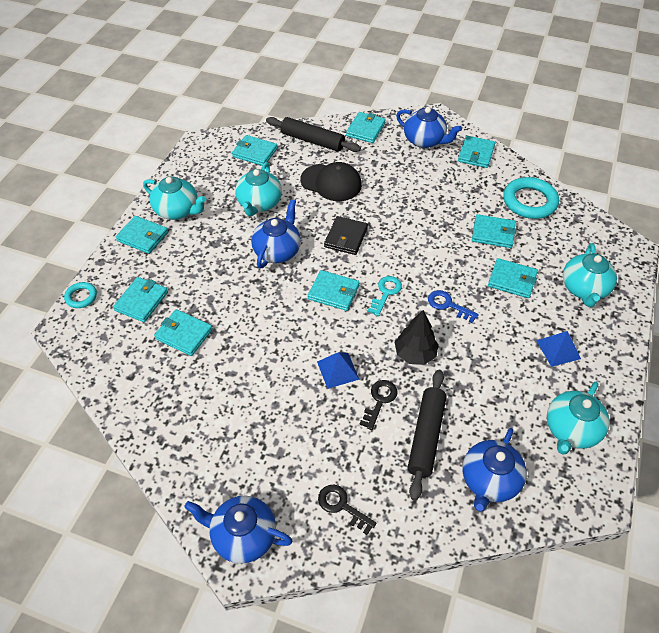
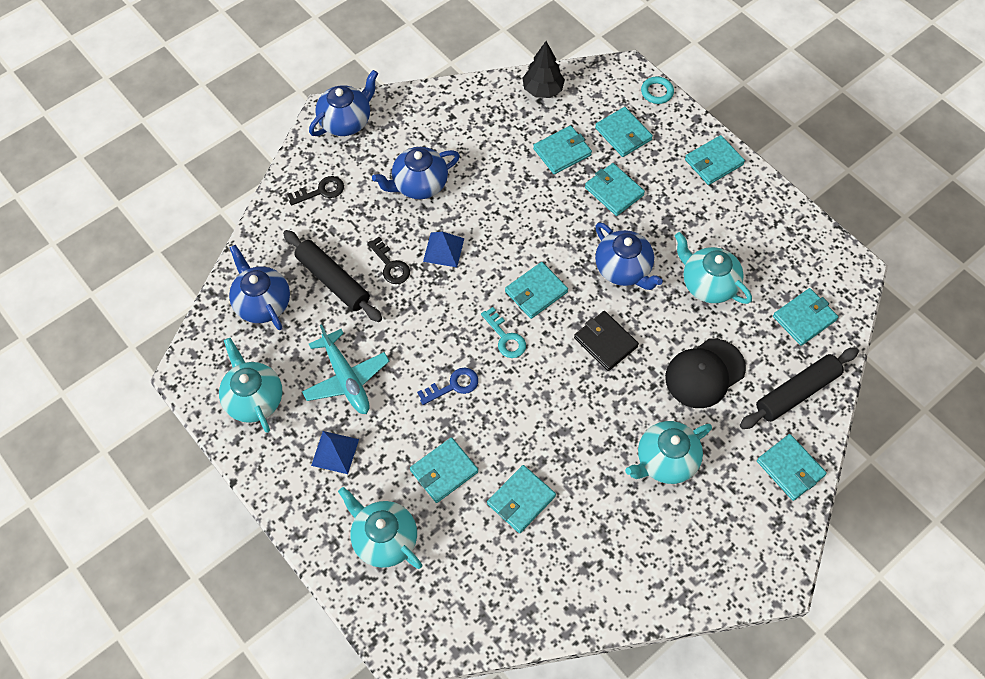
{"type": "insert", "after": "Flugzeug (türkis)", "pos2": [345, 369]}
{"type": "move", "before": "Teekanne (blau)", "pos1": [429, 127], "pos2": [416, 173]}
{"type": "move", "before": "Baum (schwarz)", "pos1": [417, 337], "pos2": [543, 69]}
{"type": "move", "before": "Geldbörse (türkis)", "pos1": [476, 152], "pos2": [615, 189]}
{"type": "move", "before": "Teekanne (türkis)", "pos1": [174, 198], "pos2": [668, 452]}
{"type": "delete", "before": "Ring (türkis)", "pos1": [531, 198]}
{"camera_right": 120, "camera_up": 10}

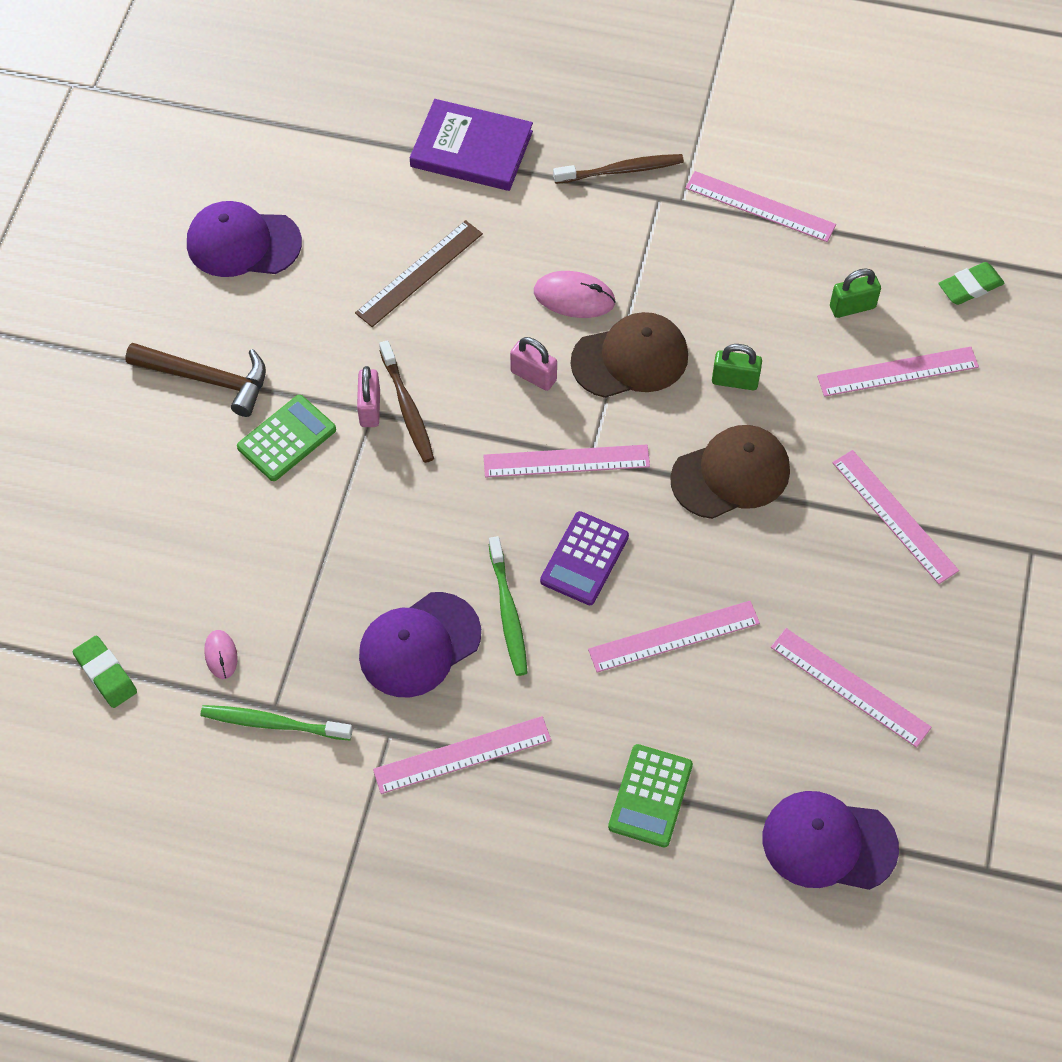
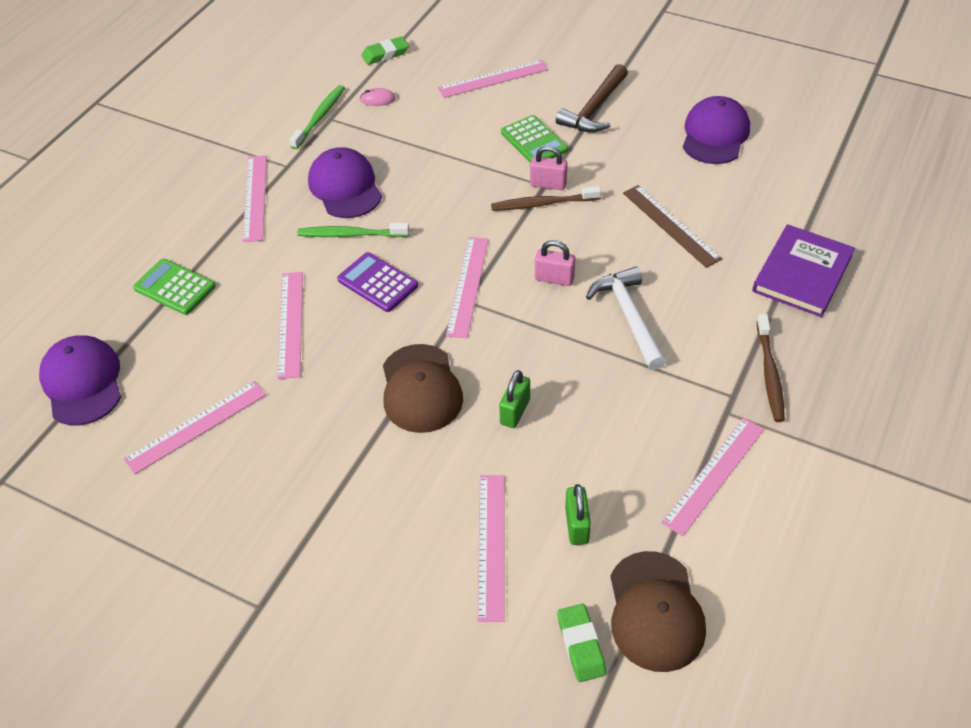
{"type": "rotate", "before": "Kappe (lila)", "pos1": [831, 840], "pos2": [80, 380], "turn": -45}
{"type": "move", "before": "Lineal (rosa)", "pos1": [896, 517], "pos2": [493, 78]}
{"type": "rotate", "before": "Vorhängeschloss (rosa)", "pos1": [533, 364], "pos2": [555, 263], "turn": 60}
{"type": "replace", "before": "Computermaus (rosa)", "after": "Hammer (weiß)", "pos1": [575, 294], "pos2": [626, 318]}
{"type": "move", "before": "Kappe (braun)", "pos1": [629, 355], "pos2": [658, 611]}
{"camera_right": 105, "camera_up": -10}

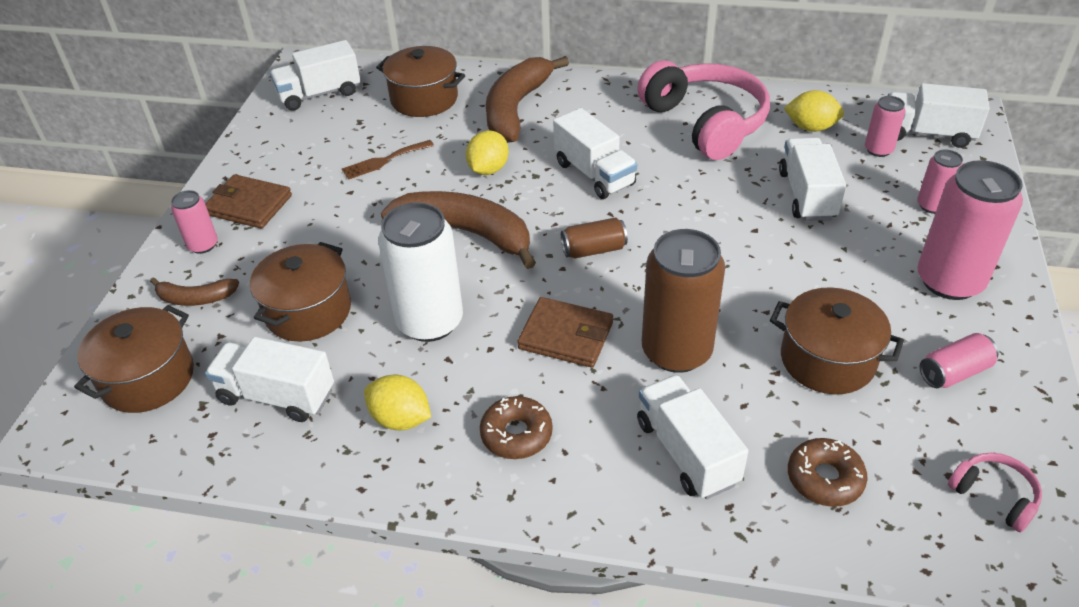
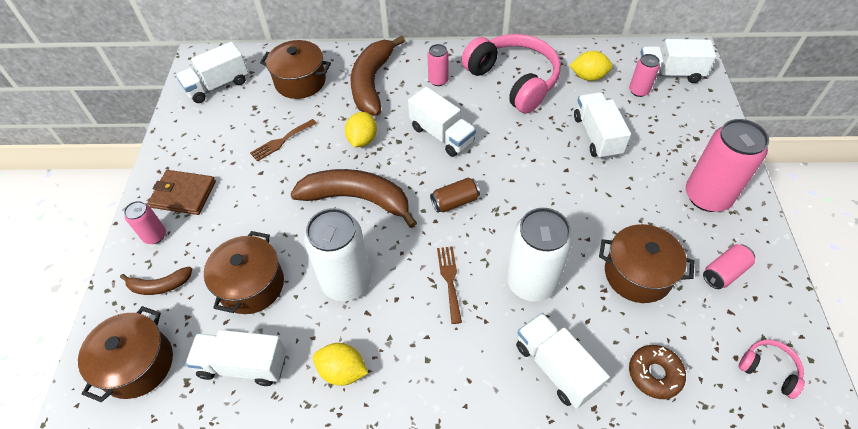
{"type": "move", "before": "Dose (rosa)", "pos1": [940, 181], "pos2": [438, 65]}
{"type": "replace", "before": "Geldbörse (braun)", "after": "Gabel (braun)", "pos1": [565, 332], "pos2": [449, 285]}
{"type": "recolor", "before": "Dose (braun)", "after": "Dose (weiß)", "pos1": [683, 301], "pos2": [540, 255]}
{"type": "delete", "before": "Donut (braun)", "pos1": [516, 427]}
{"camera_right": -10, "camera_up": 10}

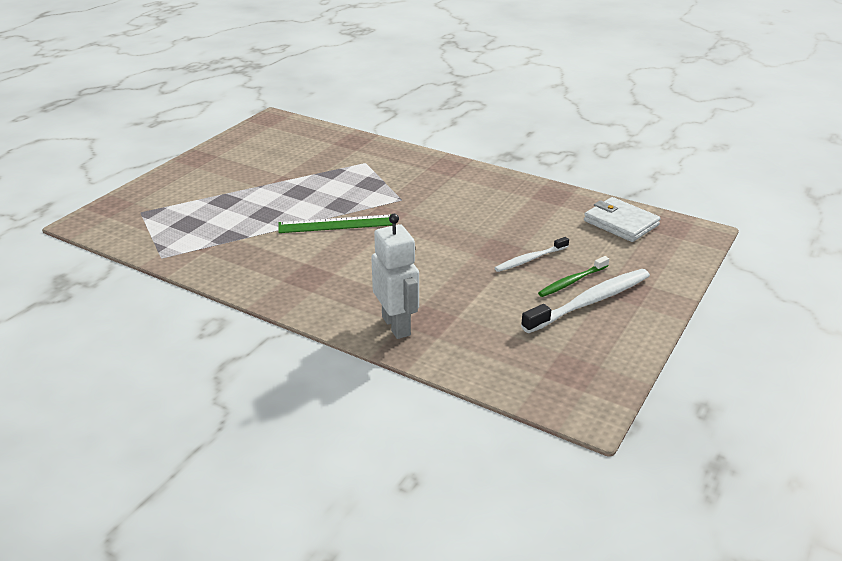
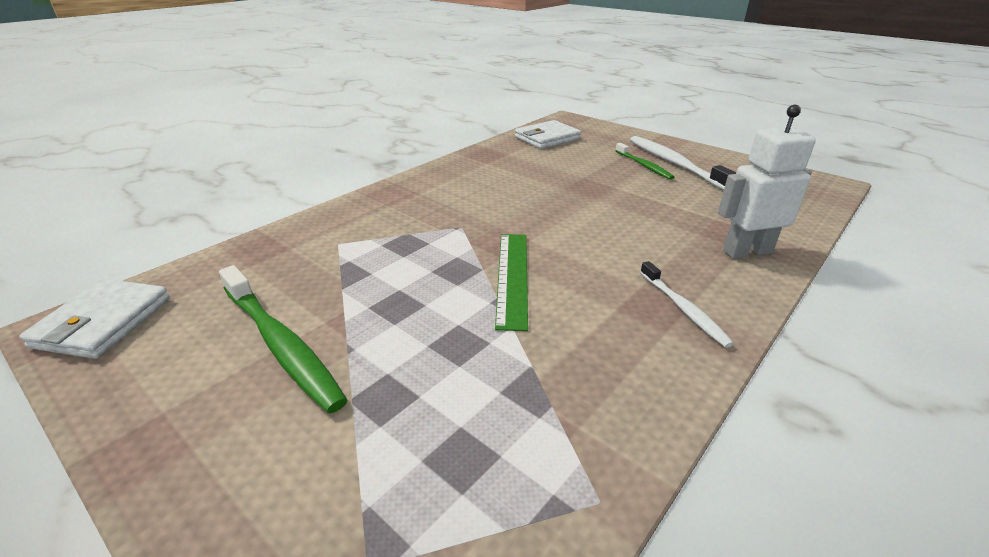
{"type": "insert", "after": "Geldbörse (weiß)", "pos2": [94, 319]}
{"type": "insert", "after": "Zahnbürste (grün)", "pos2": [283, 339]}
{"type": "move", "before": "Zahnbürste (weiß)", "pos1": [532, 254], "pos2": [687, 304]}
{"camera_right": -80, "camera_up": 0}

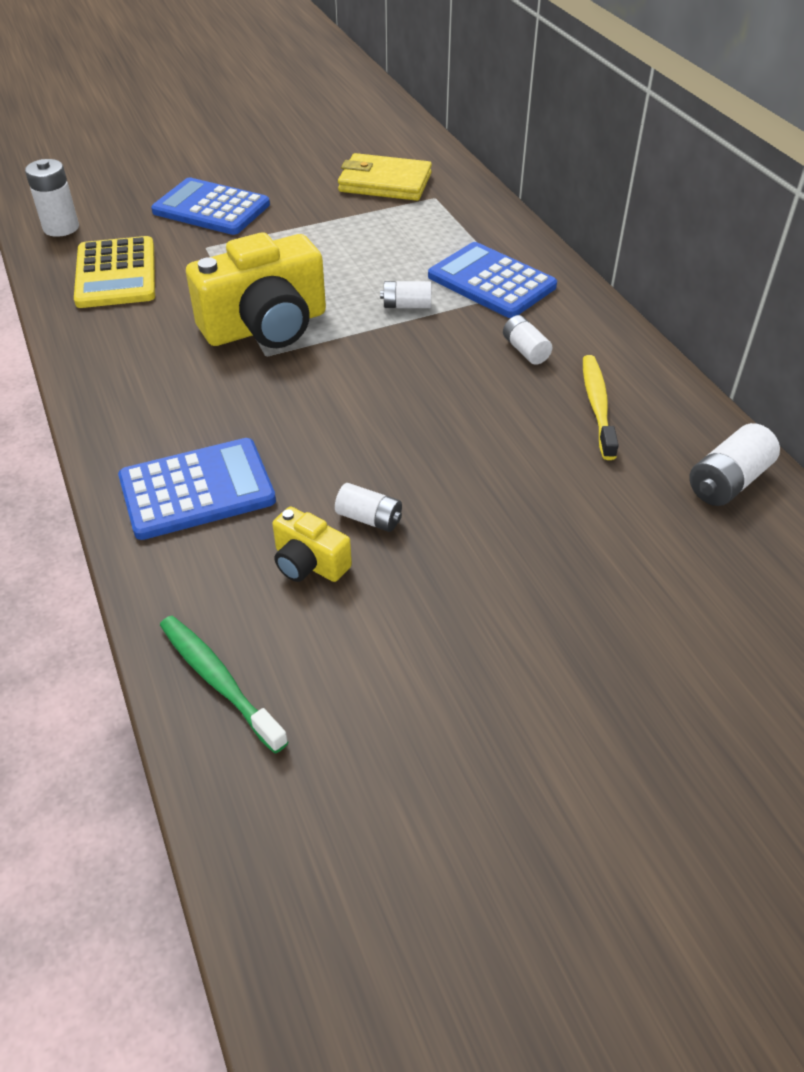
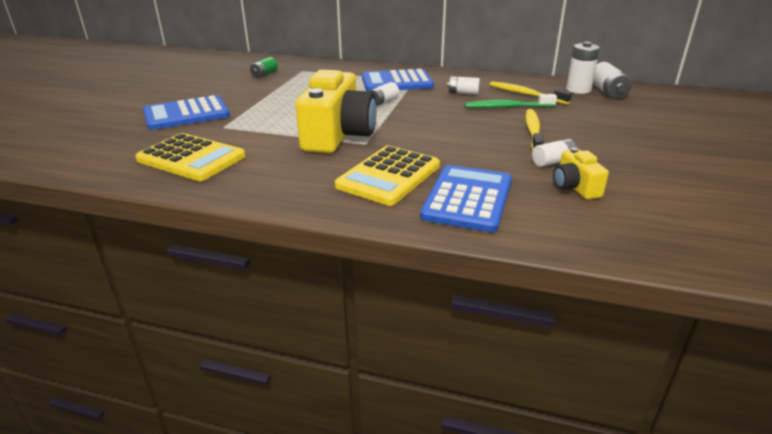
{"type": "replace", "before": "Geldbörse (gelb)", "after": "Batterie (grün)", "pos1": [385, 177], "pos2": [264, 67]}
{"type": "insert", "after": "Taschenrechner (gelb)", "pos2": [387, 175]}
{"type": "move", "before": "Zahnbürste (grün)", "pos1": [224, 685], "pos2": [511, 101]}
{"type": "insert", "after": "Zahnbürste (gelb)", "pos2": [535, 129]}
{"type": "rotate", "before": "Kamera (gelb)", "pos1": [312, 544], "pos2": [581, 173], "turn": 90}
{"type": "move", "before": "Batterie (weiß)", "pos1": [52, 198], "pos2": [583, 68]}
{"camera_right": -50, "camera_up": -15}

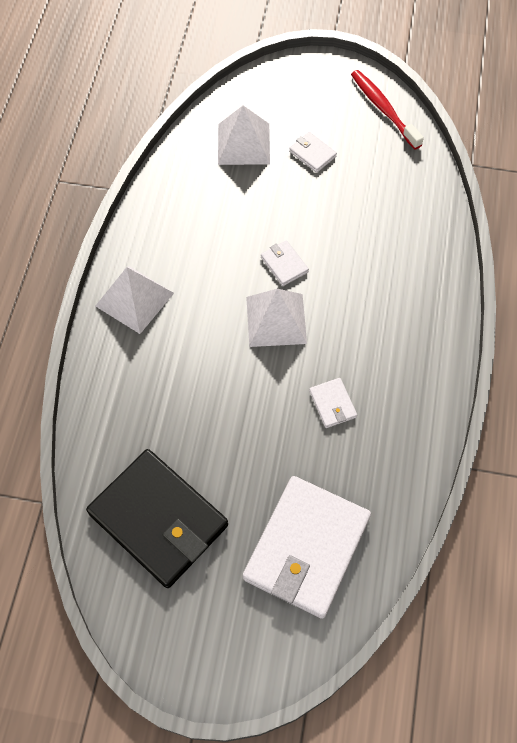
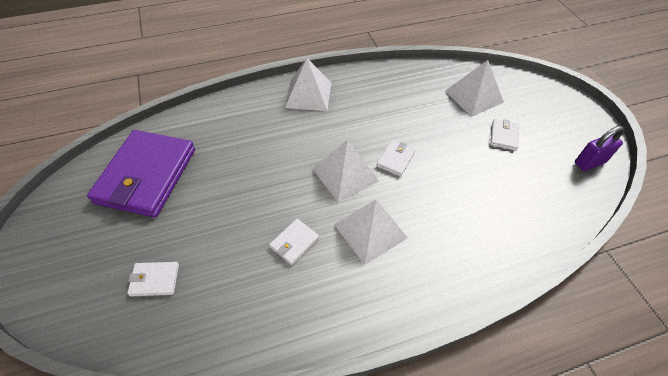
{"type": "recolor", "before": "Geldbörse (schwarz)", "after": "Geldbörse (lila)", "pos1": [157, 518], "pos2": [141, 173]}
{"type": "resize", "before": "Geldbörse (weiß)", "pos1": [307, 547], "pos2": [153, 279], "scale": 0.41}
{"type": "insert", "after": "Pyramide (weiß)", "pos2": [371, 232]}
{"type": "replace", "before": "Zahnbürste (rot)", "after": "Vorhängeschloss (lila)", "pos1": [387, 110], "pos2": [599, 148]}
{"camera_right": 60, "camera_up": -10}

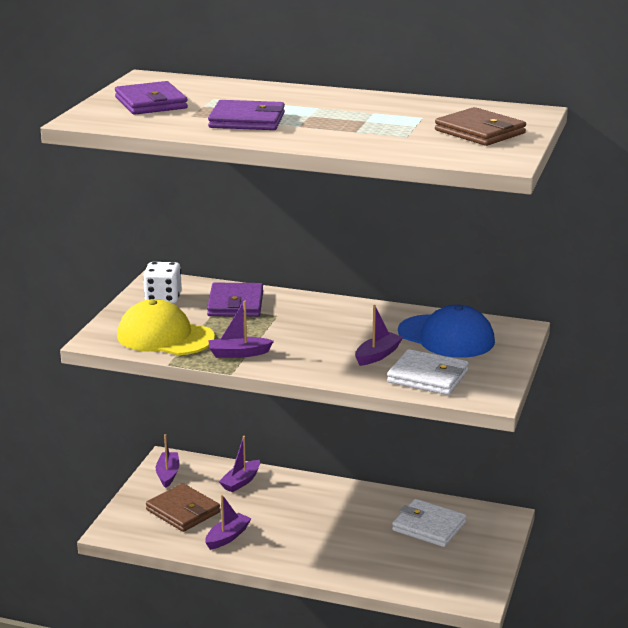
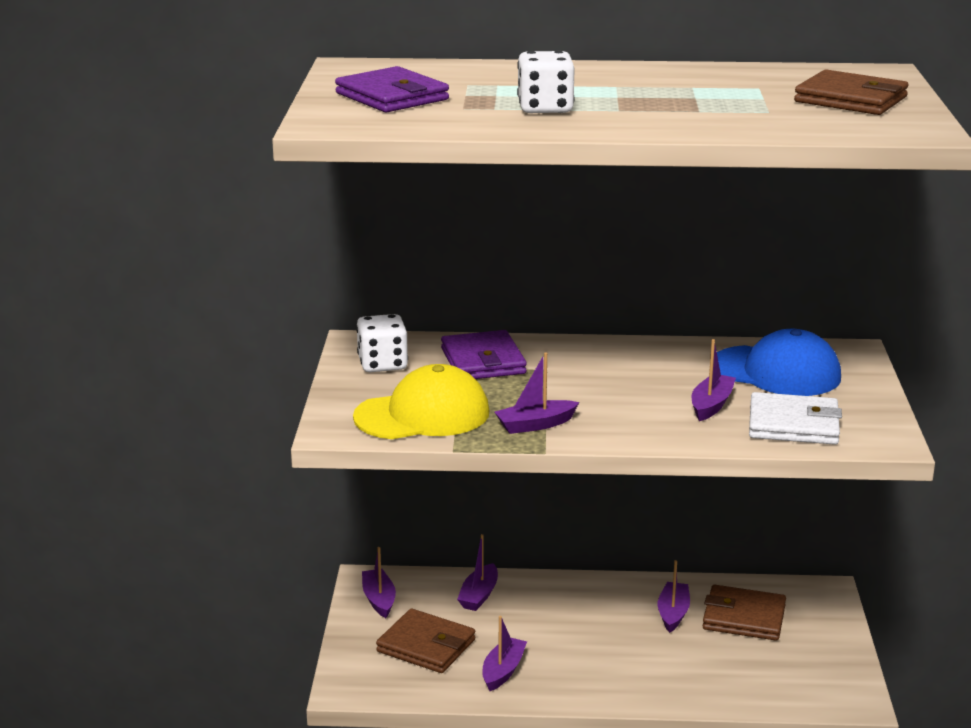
{"type": "rotate", "before": "Kappe (gelb)", "pos1": [166, 327], "pos2": [421, 401], "turn": 150}
{"type": "replace", "before": "Geldbörse (lila)", "after": "Spielwürfel (weiß)", "pos1": [246, 115], "pos2": [546, 82]}
{"type": "insert", "after": "Boot (lila)", "pos2": [674, 596]}
{"type": "recolor", "before": "Geldbörse (weiß)", "after": "Geldbörse (braun)", "pos1": [429, 523], "pos2": [744, 613]}
{"camera_right": -15, "camera_up": 0}

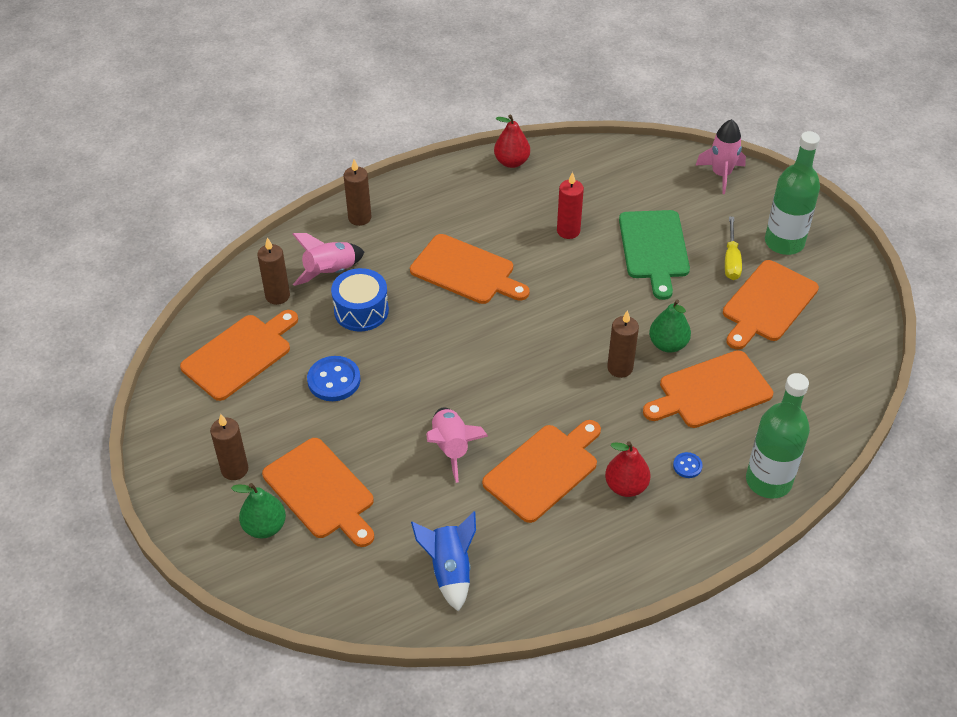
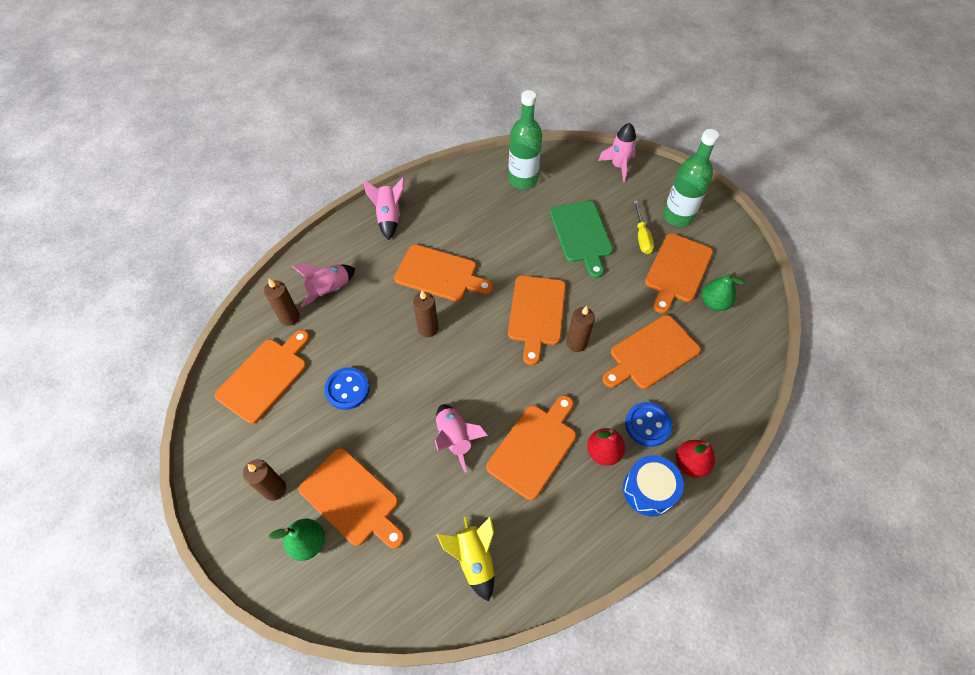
{"type": "insert", "after": "Rakete (rosa)", "pos2": [384, 208]}
{"type": "move", "before": "Kerze (braun)", "pos1": [357, 192], "pos2": [425, 314]}
{"type": "recolor", "before": "Rakete (blau)", "after": "Rakete (gelb)", "pos1": [443, 561], "pos2": [465, 559]}
{"type": "move", "before": "Flasche (grün)", "pos1": [778, 436], "pos2": [525, 139]}
{"type": "insert", "after": "Schneidebrett (orange)", "pos2": [537, 320]}
{"type": "move", "before": "Trommel (blau)", "pos1": [360, 300], "pos2": [653, 486]}
{"type": "resize", "before": "Knopf (blau)", "pos1": [688, 465], "pos2": [648, 424], "scale": 1.93}
{"type": "move", "before": "Birne (rot)", "pos1": [512, 141], "pos2": [695, 459]}
{"type": "move", "before": "Birne (grün)", "pos1": [670, 326], "pos2": [723, 292]}
{"type": "delete", "before": "Kerze (rot)", "pos1": [570, 205]}
{"camera_right": -10, "camera_up": 10}

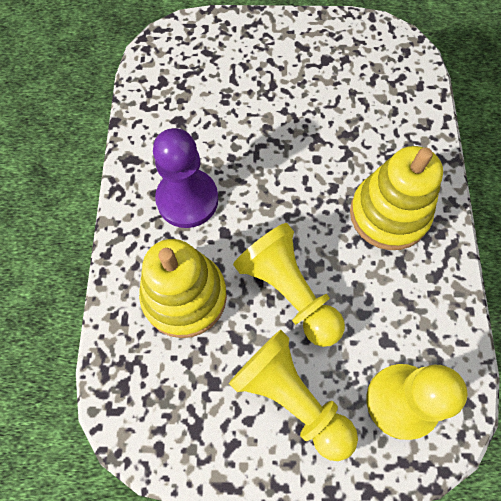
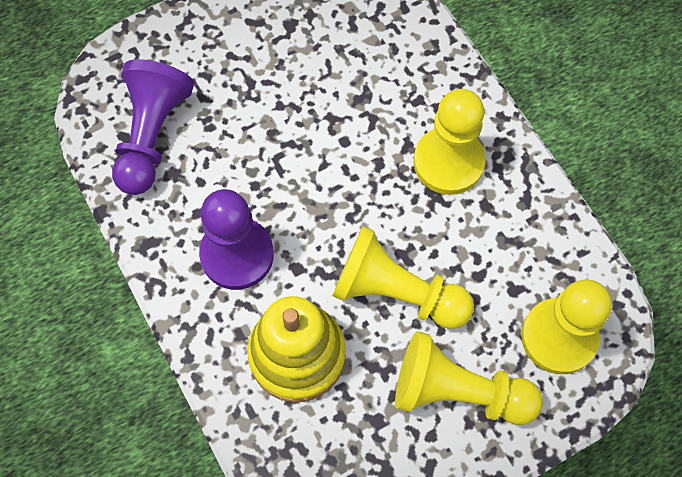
{"type": "insert", "after": "Bauer (lila)", "pos2": [153, 127]}
{"type": "replace", "before": "Stapelspielzeug (gelb)", "after": "Bauer (gelb)", "pos1": [396, 198], "pos2": [450, 142]}
{"camera_right": -30, "camera_up": 0}

